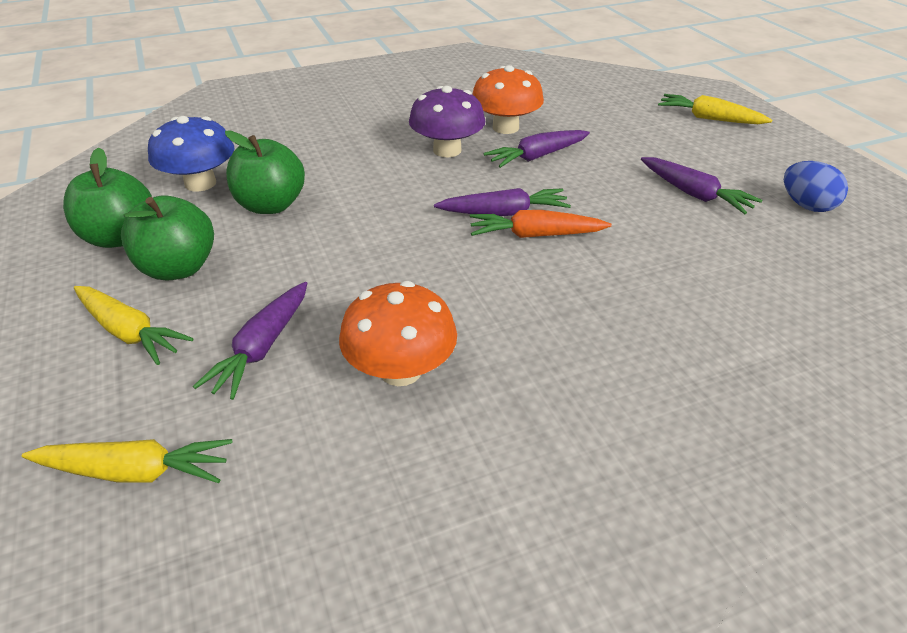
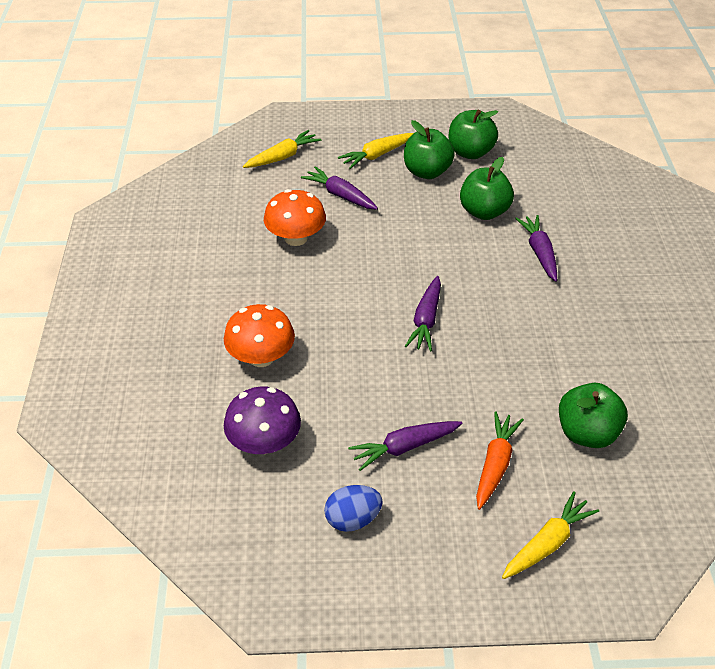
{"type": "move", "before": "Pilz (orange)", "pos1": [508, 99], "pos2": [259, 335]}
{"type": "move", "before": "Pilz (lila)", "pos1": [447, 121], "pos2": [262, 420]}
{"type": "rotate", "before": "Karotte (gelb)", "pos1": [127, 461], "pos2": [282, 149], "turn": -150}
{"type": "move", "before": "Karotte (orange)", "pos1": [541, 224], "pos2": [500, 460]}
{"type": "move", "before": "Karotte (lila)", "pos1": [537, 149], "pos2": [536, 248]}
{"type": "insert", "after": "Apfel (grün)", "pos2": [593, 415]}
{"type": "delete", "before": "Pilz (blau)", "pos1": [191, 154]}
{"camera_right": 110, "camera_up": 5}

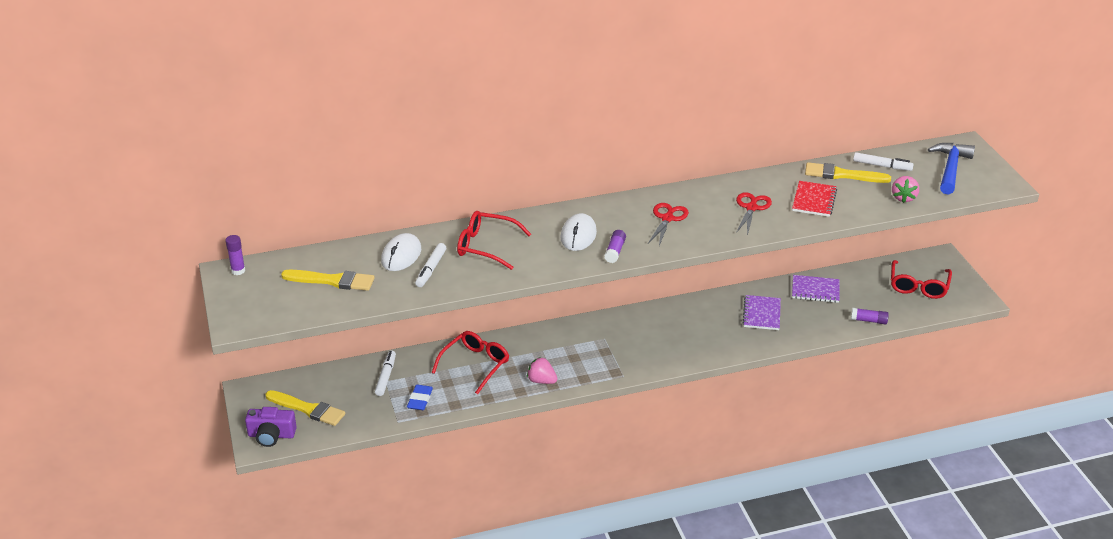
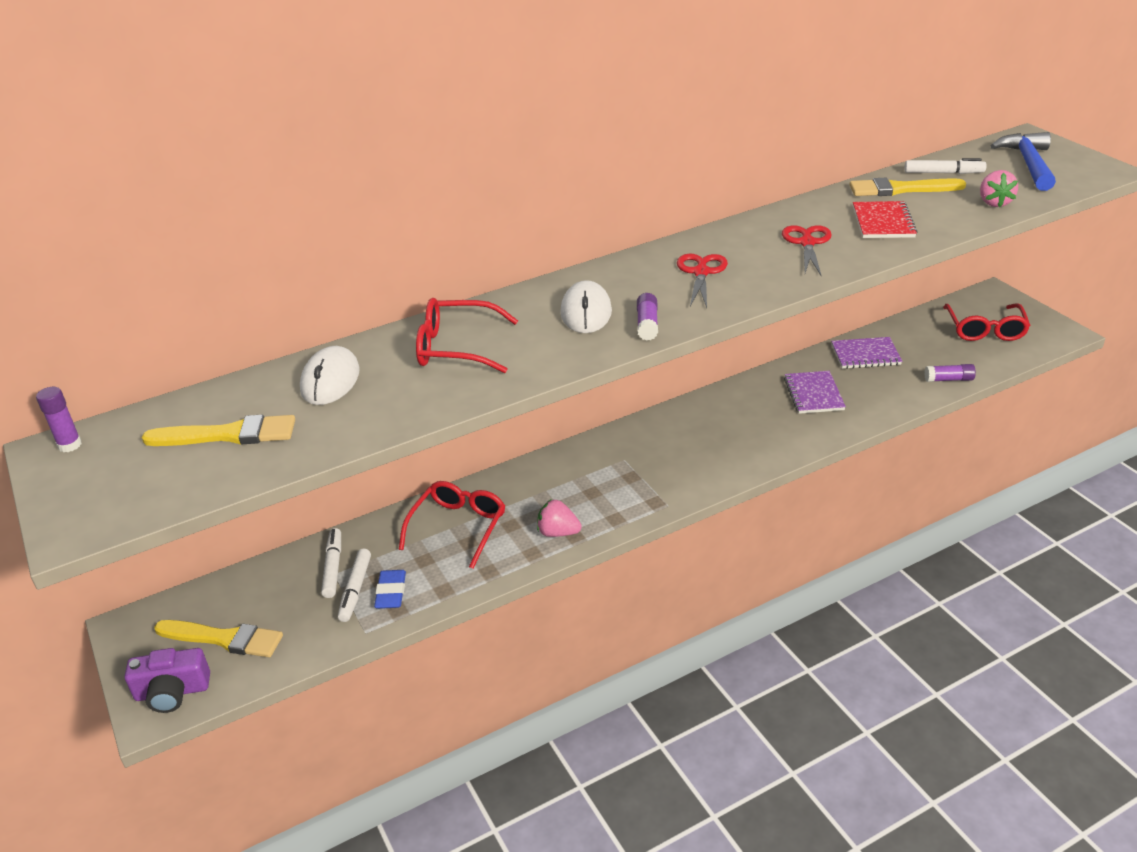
{"type": "move", "before": "Filzstift (weiß)", "pos1": [430, 265], "pos2": [354, 585]}
{"camera_right": -10, "camera_up": 0}

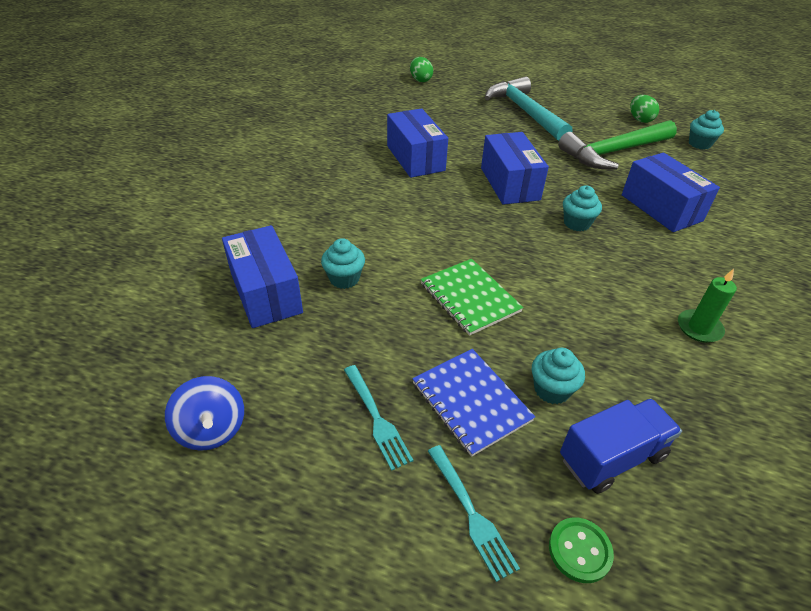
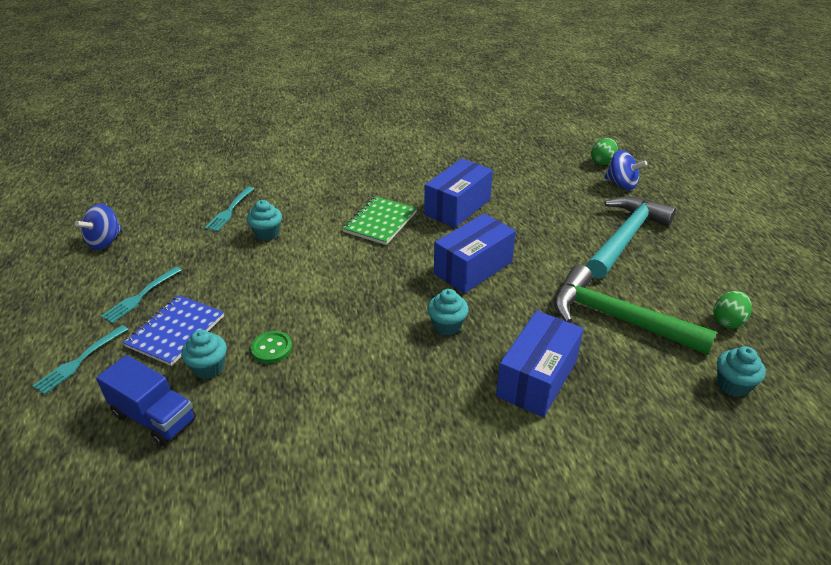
{"type": "replace", "before": "Schachtel (blau)", "after": "Gabel (türkis)", "pos1": [262, 276], "pos2": [229, 209]}
{"type": "move", "before": "Knopf (grün)", "pos1": [581, 550], "pos2": [271, 347]}
{"type": "move", "before": "Notizbuch (grün)", "pos1": [472, 297], "pos2": [379, 220]}
{"type": "insert", "after": "Kreisel (blau)", "pos2": [625, 170]}
{"type": "delete", "before": "Kerze (grün)", "pos1": [707, 306]}
{"camera_right": 60, "camera_up": -5}

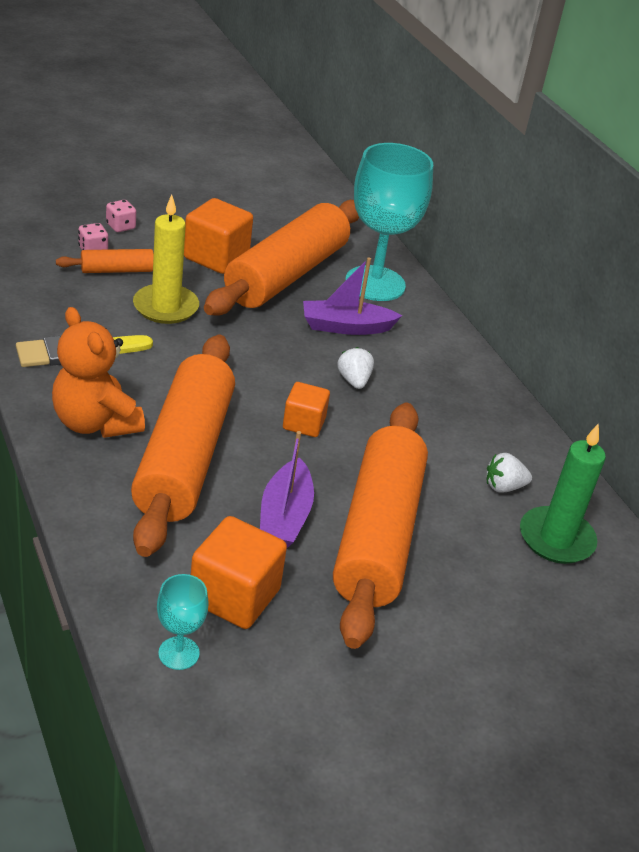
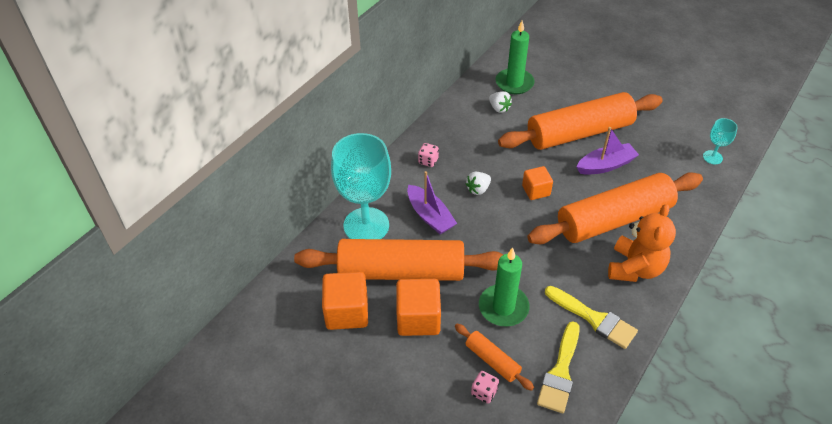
{"type": "move", "before": "Kubus (orange)", "pos1": [239, 572], "pos2": [345, 301]}
{"type": "move", "before": "Spielwürfel (rosa)", "pos1": [121, 216], "pos2": [428, 155]}
{"type": "recolor", "before": "Kerze (gelb)", "after": "Kerze (grün)", "pos1": [166, 259], "pos2": [504, 287]}
{"type": "insert", "after": "Pinsel (gelb)", "pos2": [558, 367]}
{"camera_right": -115, "camera_up": 10}

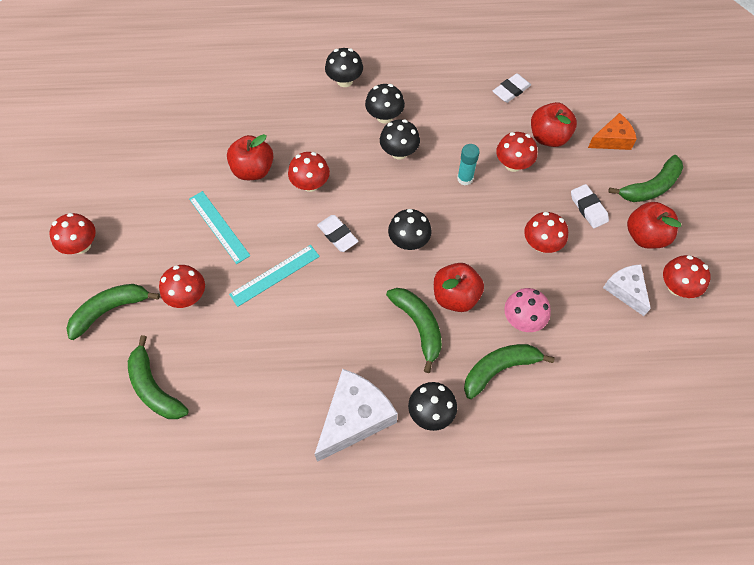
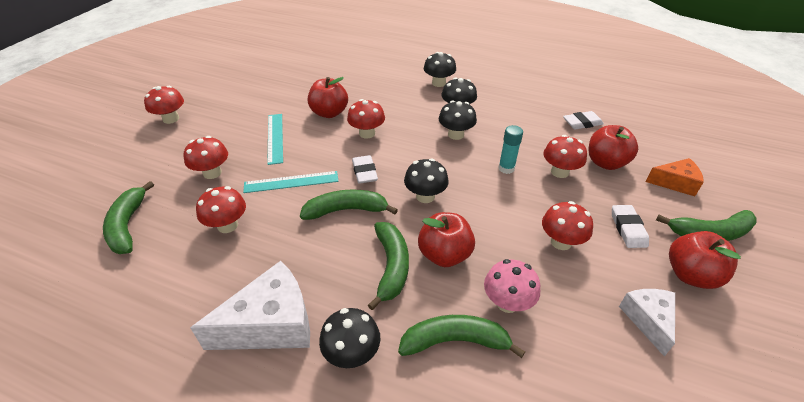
{"type": "move", "before": "Pilz (rot)", "pos1": [687, 276], "pos2": [221, 209]}
{"type": "move", "before": "Banane (grün)", "pos1": [113, 312], "pos2": [349, 204]}
{"camera_right": 25, "camera_up": -20}

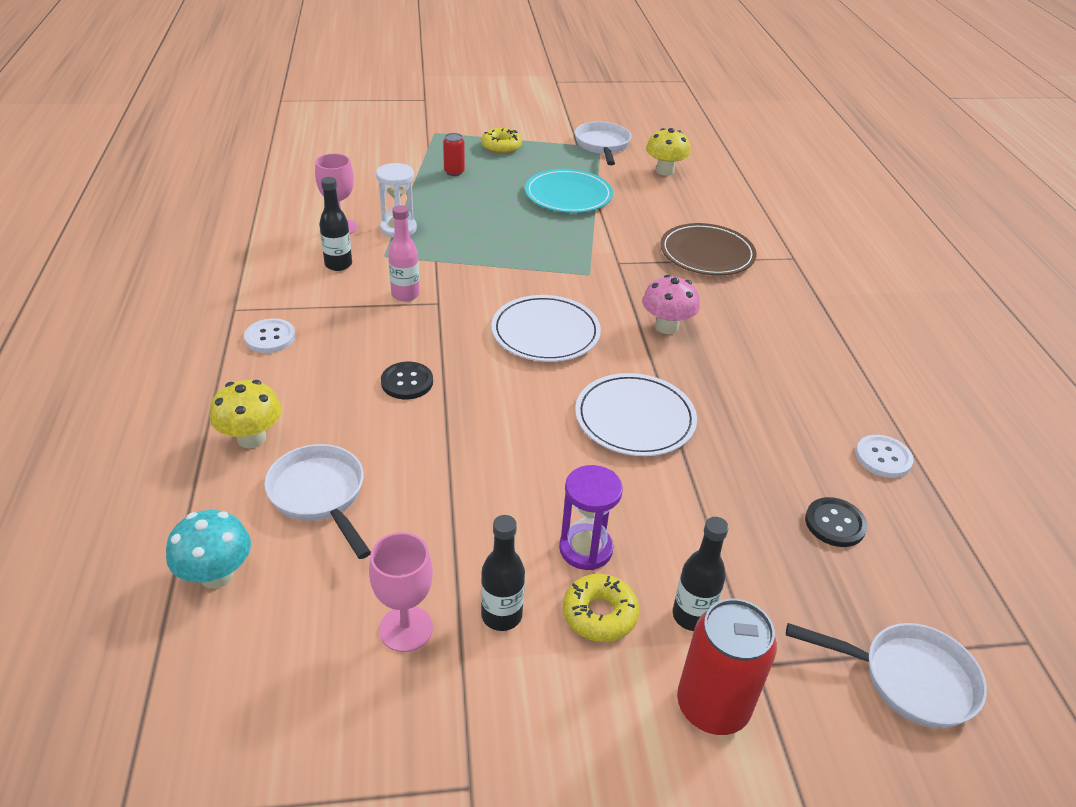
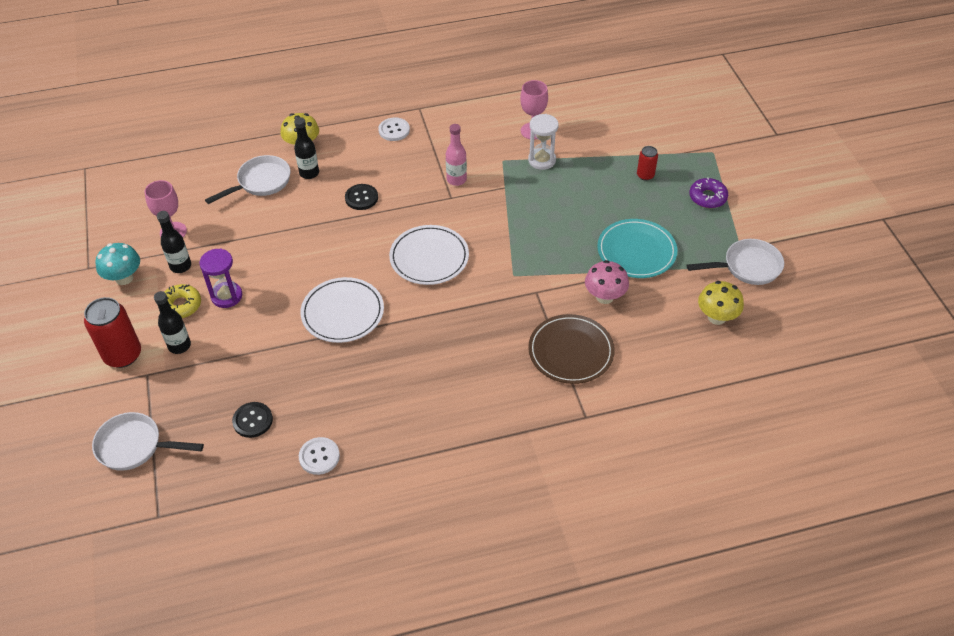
{"type": "rotate", "before": "Pfanne (weiß)", "pos1": [886, 675], "pos2": [148, 441], "turn": 90}
{"type": "move", "before": "Pilz (türkis)", "pos1": [208, 549], "pos2": [118, 264]}
{"type": "move", "before": "Flasche (schwarz)", "pos1": [335, 224], "pos2": [306, 148]}
{"type": "move", "before": "Pilz (rosa)", "pos1": [671, 304], "pos2": [607, 282]}
{"type": "recolor", "before": "Donut (gelb)", "after": "Donut (lila)", "pos1": [501, 141], "pos2": [708, 192]}
{"camera_right": 85, "camera_up": 10}

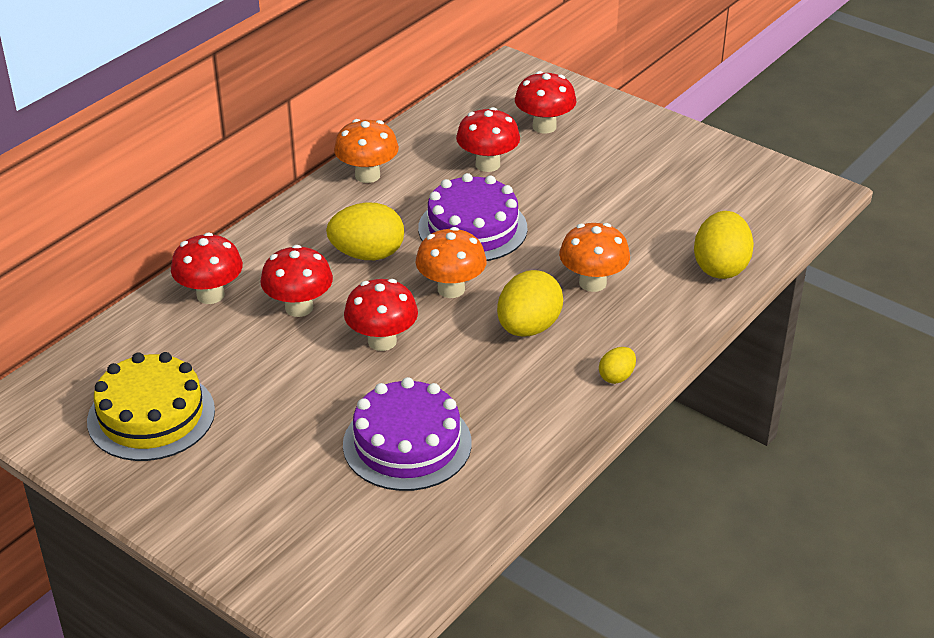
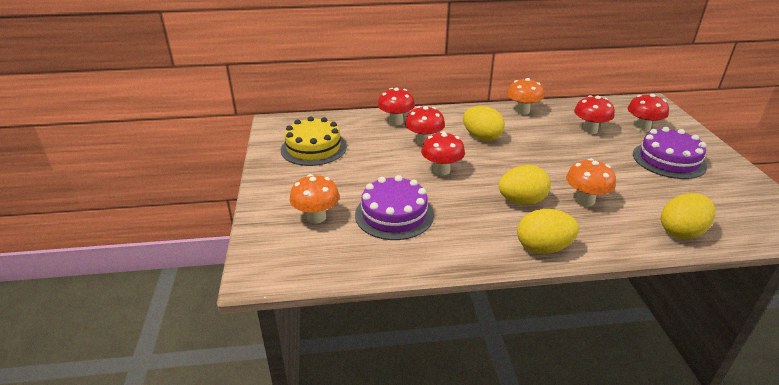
{"type": "move", "before": "Pilz (orange)", "pos1": [451, 262], "pos2": [315, 198]}
{"type": "resize", "before": "Ei (gelb)", "pos1": [617, 365], "pos2": [548, 231], "scale": 1.93}
{"type": "move", "before": "Kuchen (lila)", "pos1": [473, 217], "pos2": [670, 153]}
{"camera_right": 45, "camera_up": -5}

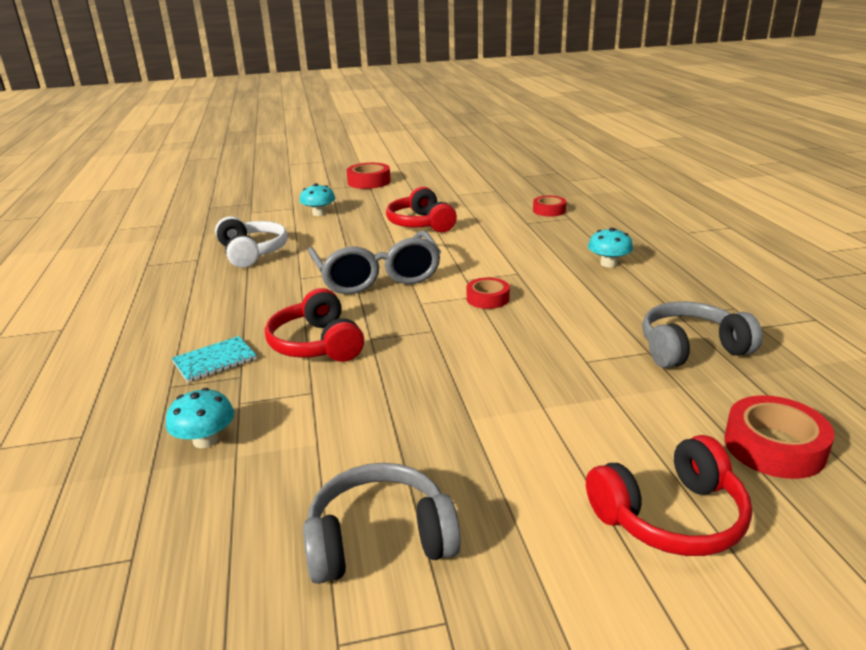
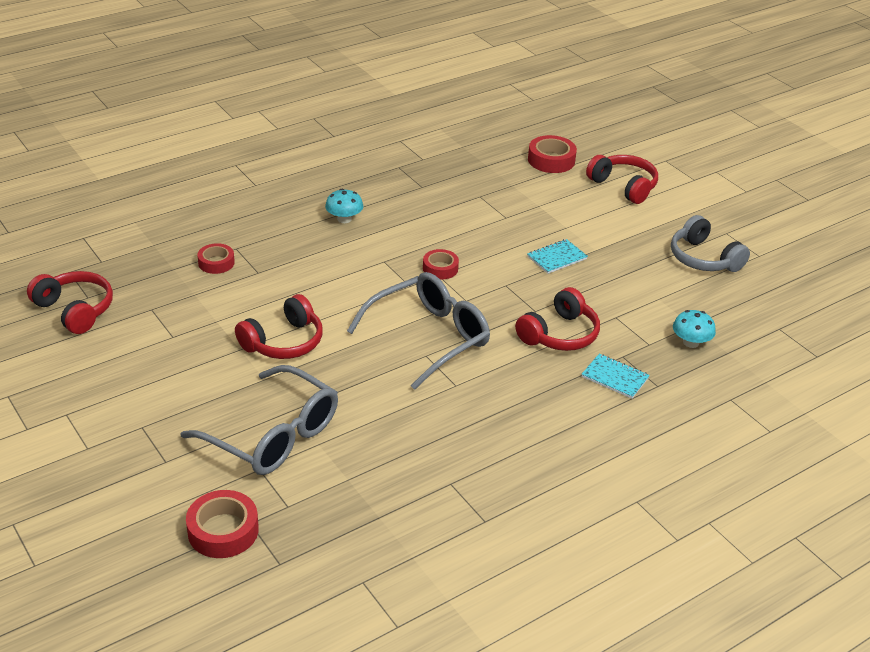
{"type": "insert", "after": "Kopfhörer (rot)", "pos2": [70, 302]}
{"type": "replace", "before": "Pilz (türkis)", "after": "Brille (grau)", "pos1": [318, 199], "pos2": [259, 420]}
{"type": "move", "before": "Klebeband (rot)", "pos1": [369, 176], "pos2": [222, 524]}
{"type": "insert", "after": "Notizbuch (türkis)", "pos2": [557, 256]}
{"type": "delete", "before": "Kopfhörer (weiß)", "pos1": [251, 242]}
{"type": "delete", "before": "Kopfhörer (grau)", "pos1": [702, 334]}
{"camera_right": -115, "camera_up": 10}

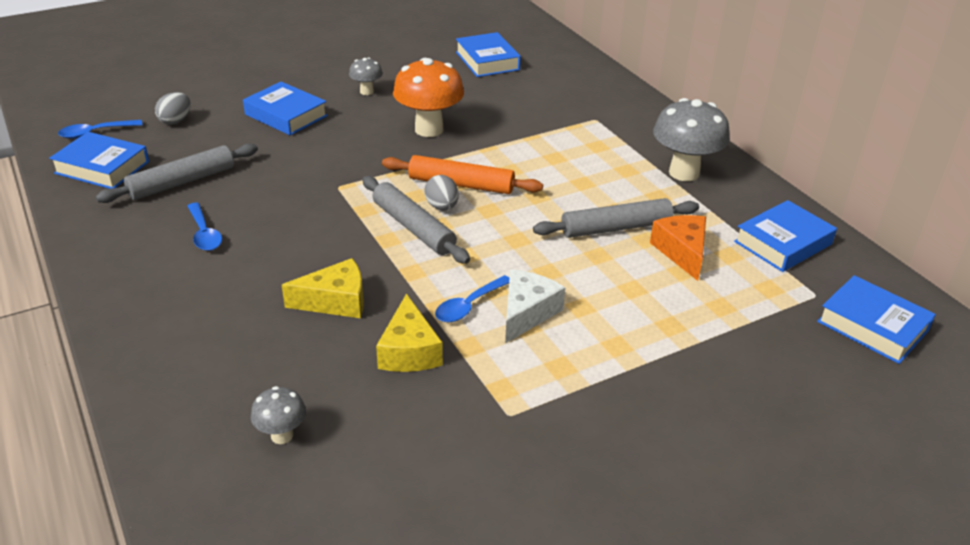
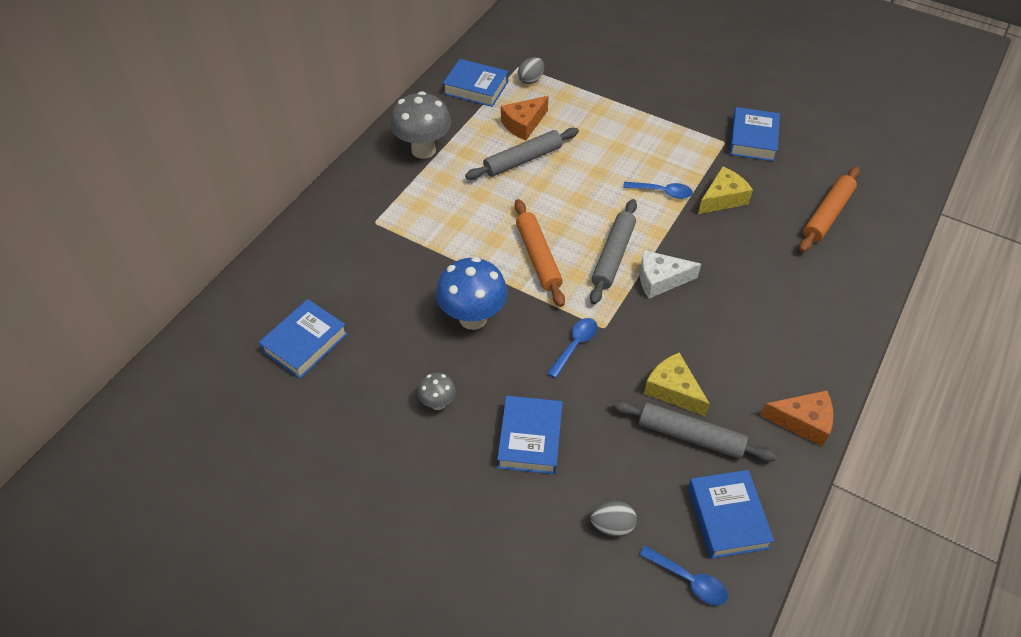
{"type": "recolor", "before": "Pilz (orange)", "after": "Pilz (blau)", "pos1": [428, 97], "pos2": [472, 293]}
{"type": "rotate", "before": "Nudelholz (grau)", "pos1": [616, 218], "pos2": [522, 154], "turn": -75}
{"type": "move", "before": "Ei (grau)", "pos1": [441, 192], "pos2": [531, 70]}
{"type": "move", "before": "Löffel (blau)", "pos1": [204, 227], "pos2": [572, 348]}
{"type": "move", "before": "Käse (weiß)", "pos1": [535, 306], "pos2": [670, 274]}
{"type": "move", "before": "Käse (gelb)", "pos1": [323, 288], "pos2": [677, 384]}
{"type": "move", "before": "Buch (blau)", "pos1": [876, 319], "pos2": [754, 134]}
{"type": "insert", "after": "Käse (orange)", "pos2": [797, 418]}
{"type": "replace", "before": "Pilz (grau)", "after": "Nudelholz (orange)", "pos1": [278, 415], "pos2": [829, 209]}
{"camera_right": -120, "camera_up": 15}

